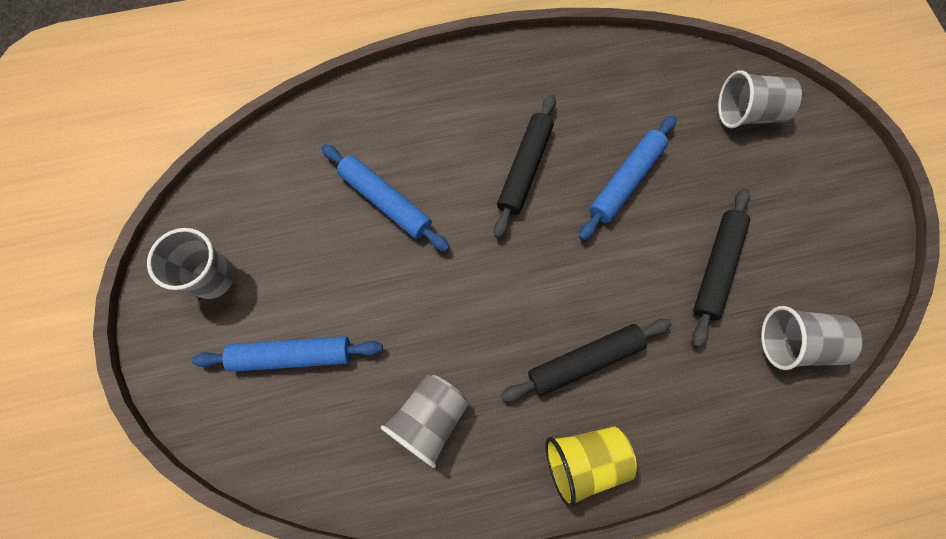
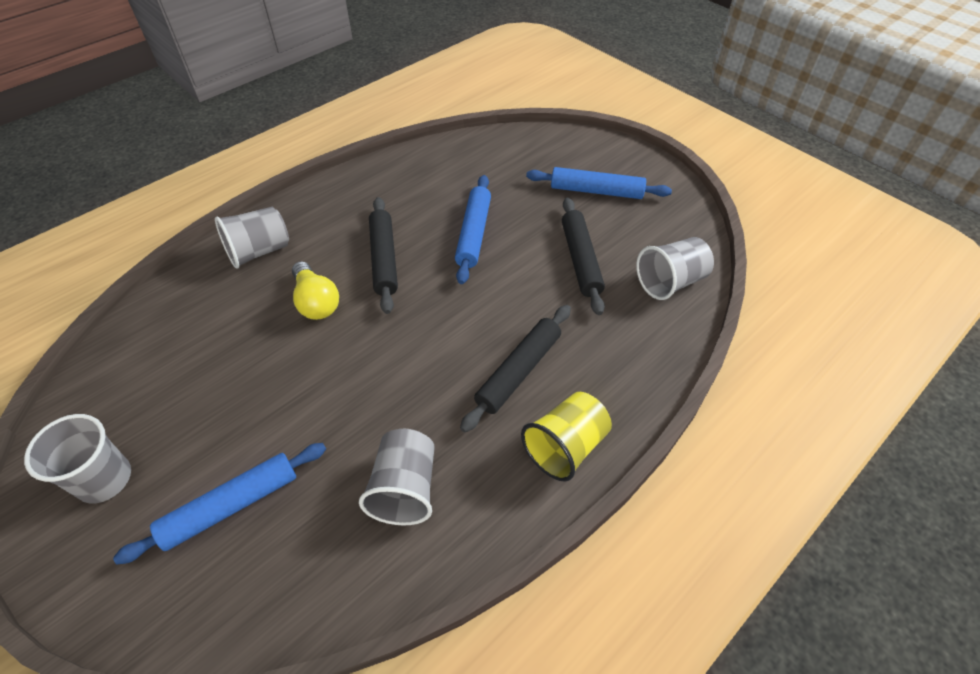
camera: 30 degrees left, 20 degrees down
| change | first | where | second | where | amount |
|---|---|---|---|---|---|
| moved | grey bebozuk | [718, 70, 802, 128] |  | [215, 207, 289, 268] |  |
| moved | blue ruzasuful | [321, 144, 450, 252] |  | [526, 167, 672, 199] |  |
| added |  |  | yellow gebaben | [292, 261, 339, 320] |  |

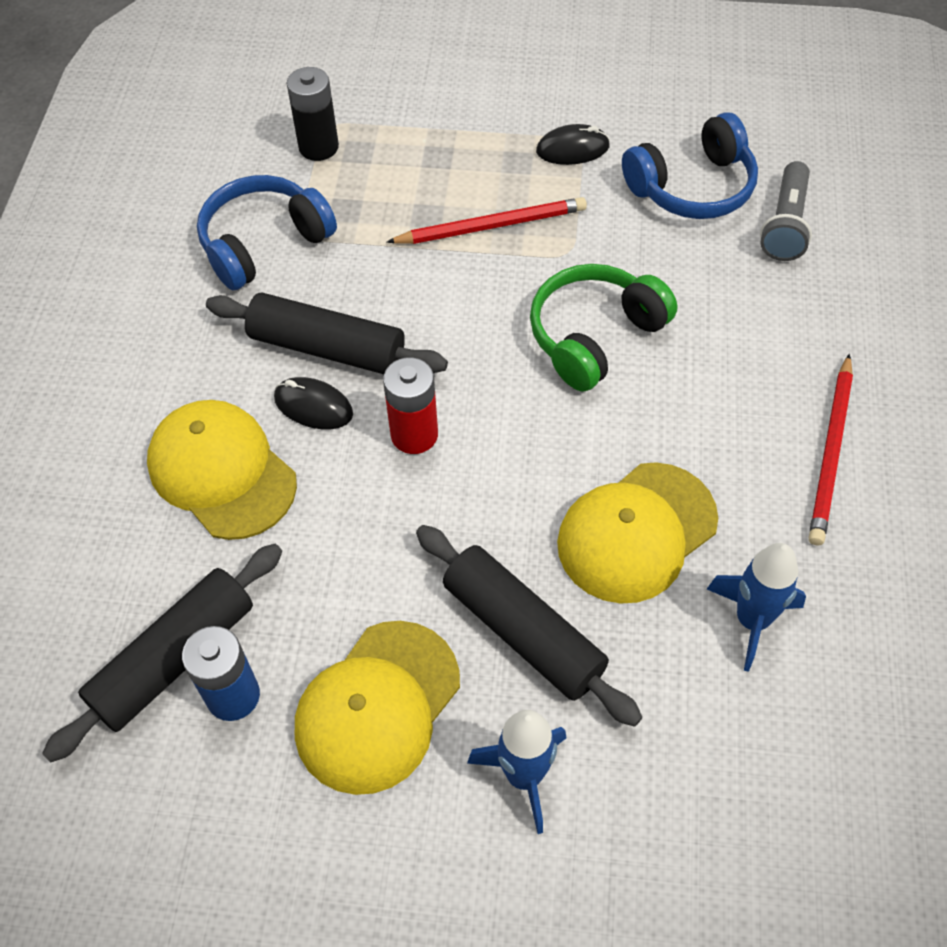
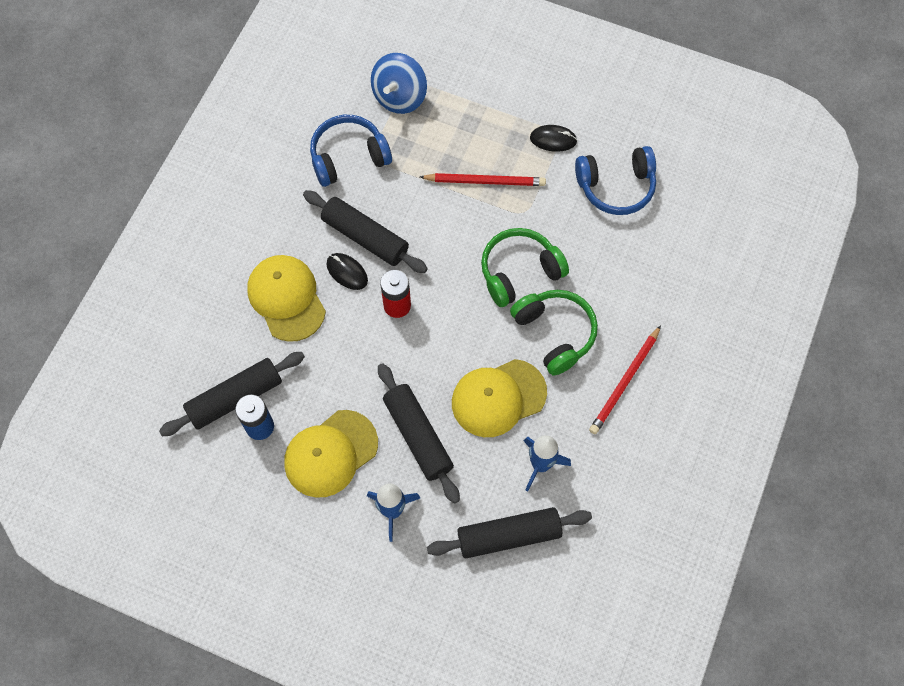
camera: 15 degrees right, 10 degrees up
| change | first | where | second | where | amount |
|---|---|---|---|---|---|
| replaced | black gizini | [287, 67, 339, 161] | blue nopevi | [371, 53, 427, 114] |  |
| removed | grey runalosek | [760, 161, 812, 261] |  |  |  |
| added |  |  | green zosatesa | [510, 290, 598, 376] |  |
| added |  |  | black ruzasuful | [427, 507, 592, 558] |  |

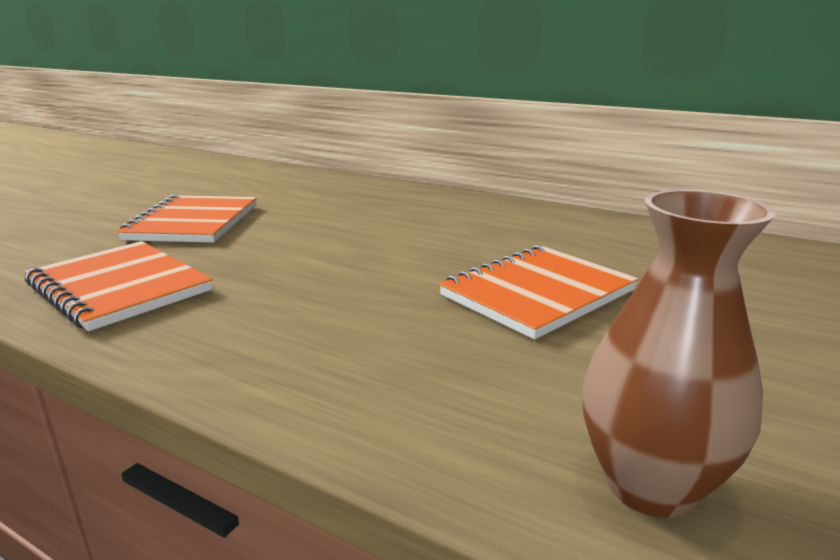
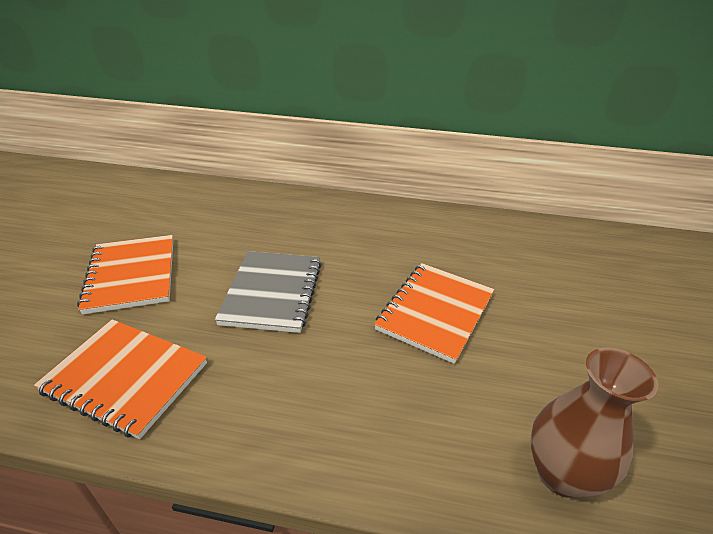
camera: 20 degrees left, 15 degrees up
| change | first | where | second | where | amount |
|---|---|---|---|---|---|
| added |  |  | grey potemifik | [215, 251, 322, 333] |  |

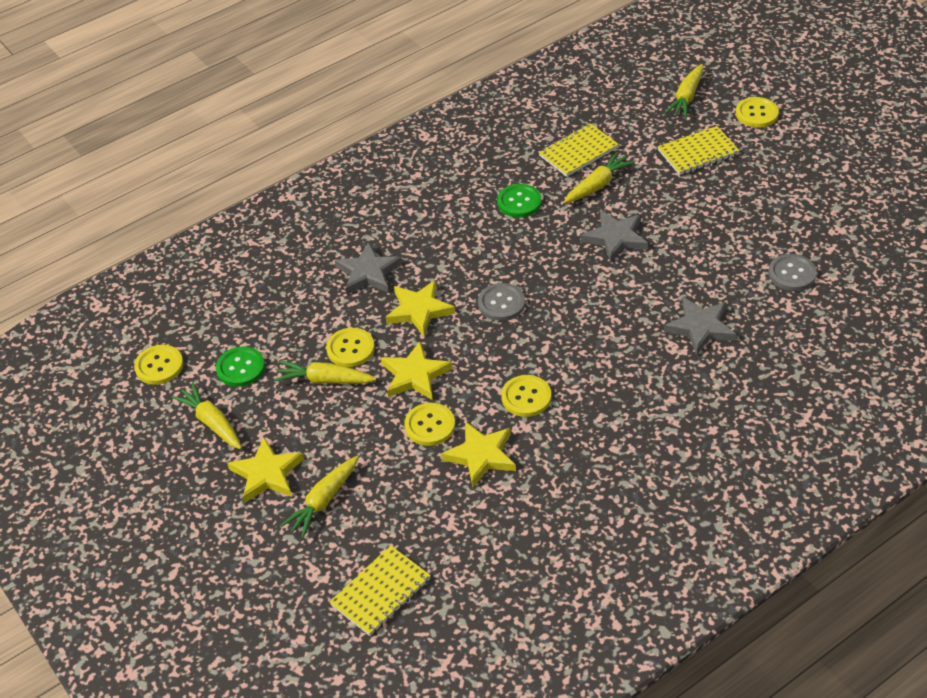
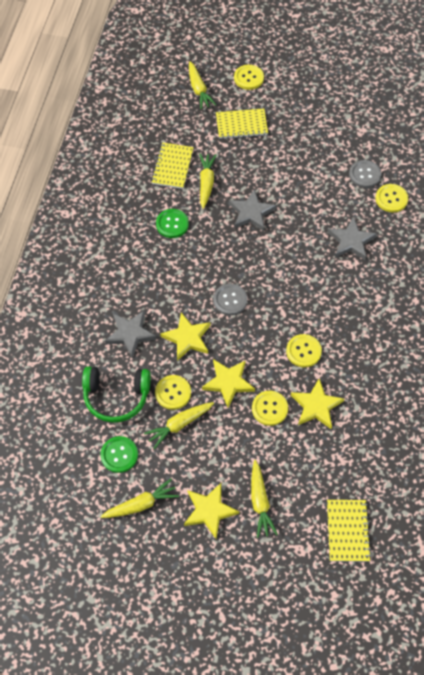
camera: 45 degrees left, 15 degrees up
| change | first | where | second | where | amount |
|---|---|---|---|---|---|
| turned | yellow potemifik | [658, 126, 740, 175] |  | [216, 108, 268, 139] | 60 degrees clockwise |
| moved | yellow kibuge | [134, 345, 183, 385] |  | [375, 184, 408, 213] |  |
| turned | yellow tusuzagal | [171, 383, 242, 449] |  | [101, 479, 179, 518] | 150 degrees clockwise |
| added |  |  | green zosatesa | [82, 366, 150, 423] |  |

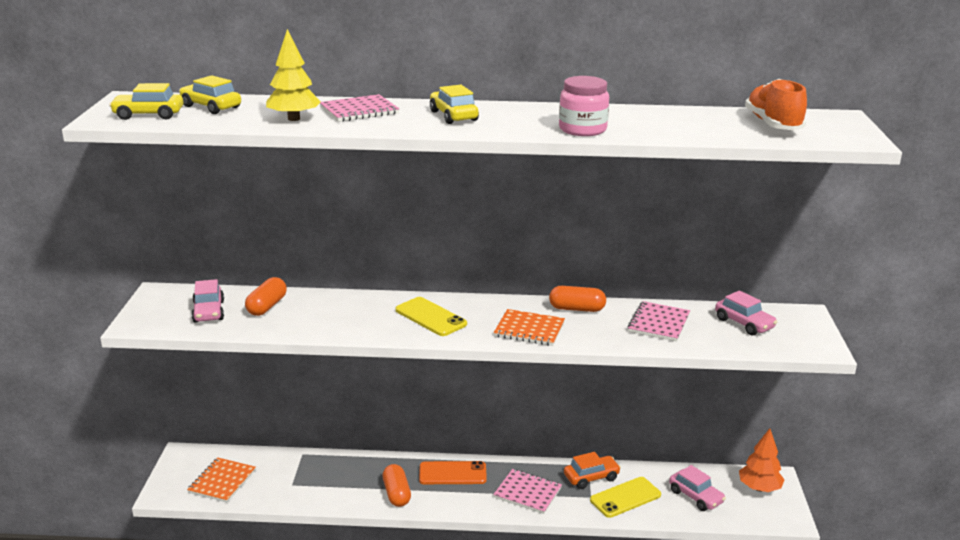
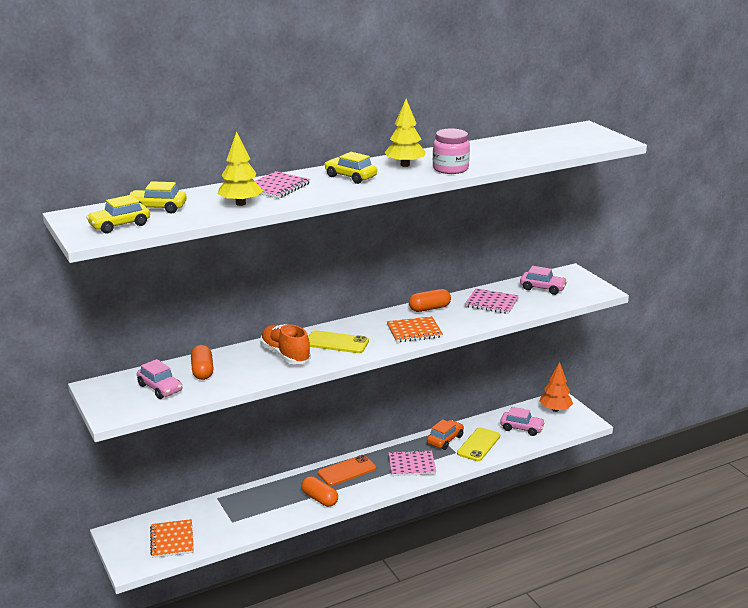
camera: 30 degrees left, 0 degrees up
| change | first | where | second | where | amount |
|---|---|---|---|---|---|
| moved | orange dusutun | [745, 79, 807, 130] |  | [260, 324, 311, 364] |  |
| turned | pink potemifik | [627, 301, 690, 341] |  | [465, 288, 519, 314] | 60 degrees counterclockwise |
| added |  |  | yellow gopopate | [385, 99, 426, 167] |  |

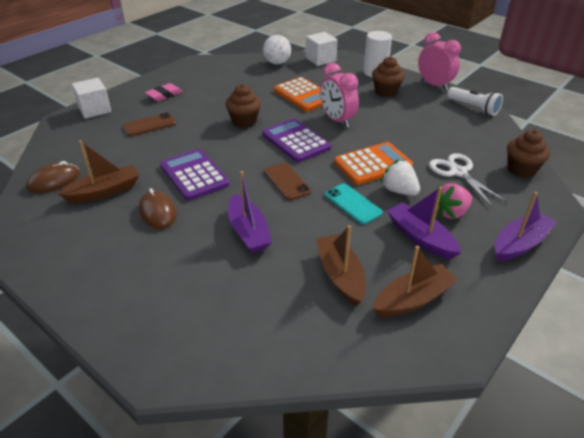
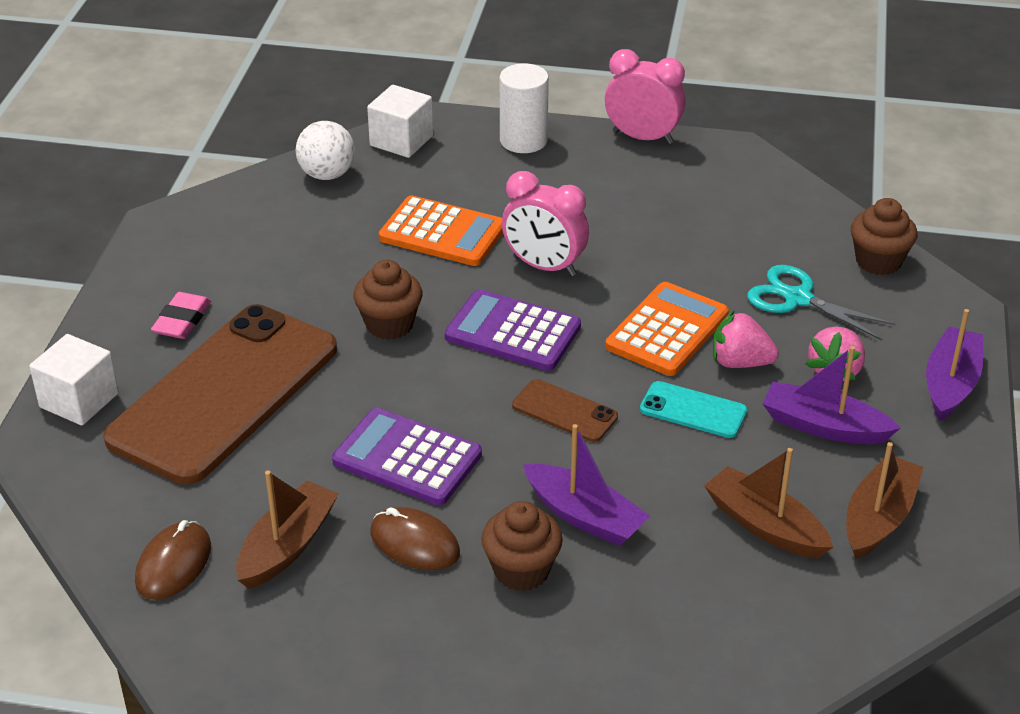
camera: 30 degrees left, 0 degrees up
| change | first | where | second | where | amount |
|---|---|---|---|---|---|
| moved | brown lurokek | [372, 56, 405, 97] |  | [481, 501, 563, 591] |  |
| removed | white runalosek | [447, 87, 503, 116] |  |  |  |
| resized | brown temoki | [123, 113, 176, 136] |  | [103, 304, 337, 485] | x2.46 |
| recoloured | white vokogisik | [429, 153, 507, 207] | turquoise vokogisik | [747, 265, 896, 340] |  |
| recoloured | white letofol | [381, 159, 420, 196] | pink letofol | [713, 310, 779, 368] |  |

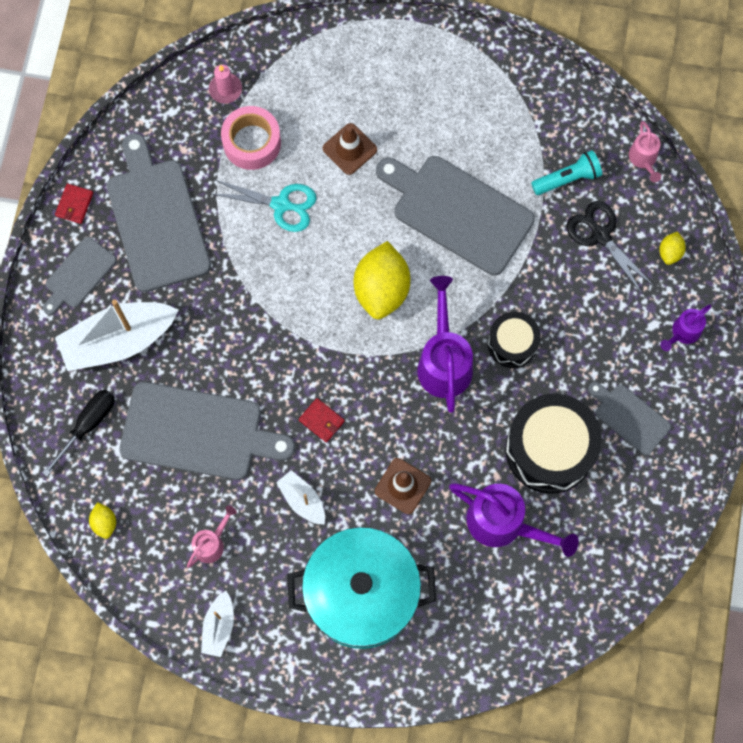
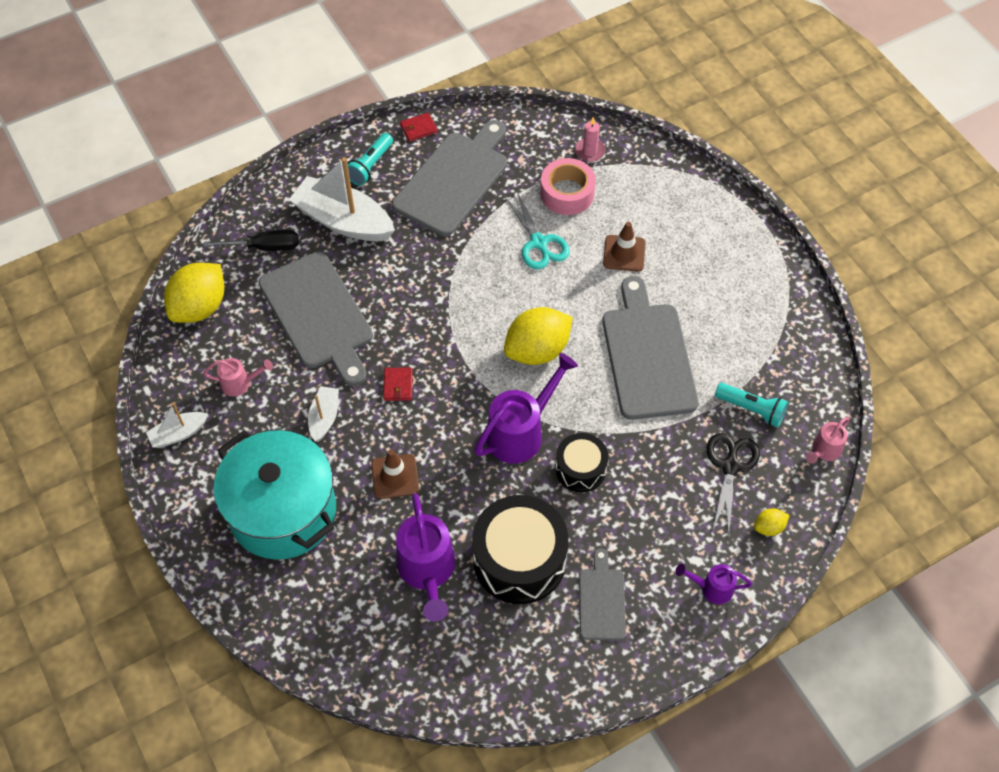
camera: 50 degrees right, 15 degrees down
| change | first | where | second | where | amount |
|---|---|---|---|---|---|
| replaced | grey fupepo | [43, 237, 117, 315] | turquoise runalosek | [347, 133, 393, 186] |  |
| resized | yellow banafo | [89, 502, 116, 539] |  | [164, 263, 224, 323] | x2.20 |

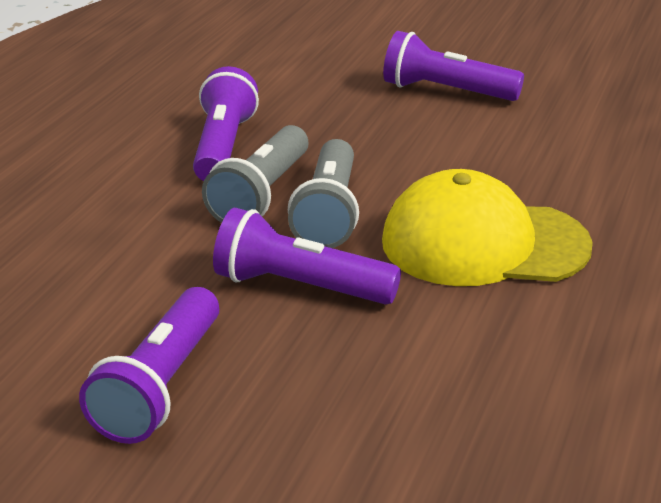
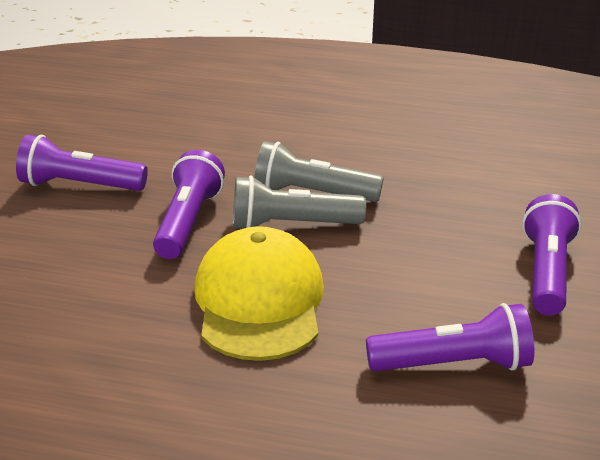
camera: 80 degrees right, 0 degrees up
| change | first | where | second | where | amount |
|---|---|---|---|---|---|
| moved | purple runalosek | [193, 66, 259, 181] |  | [366, 303, 534, 371] |  |

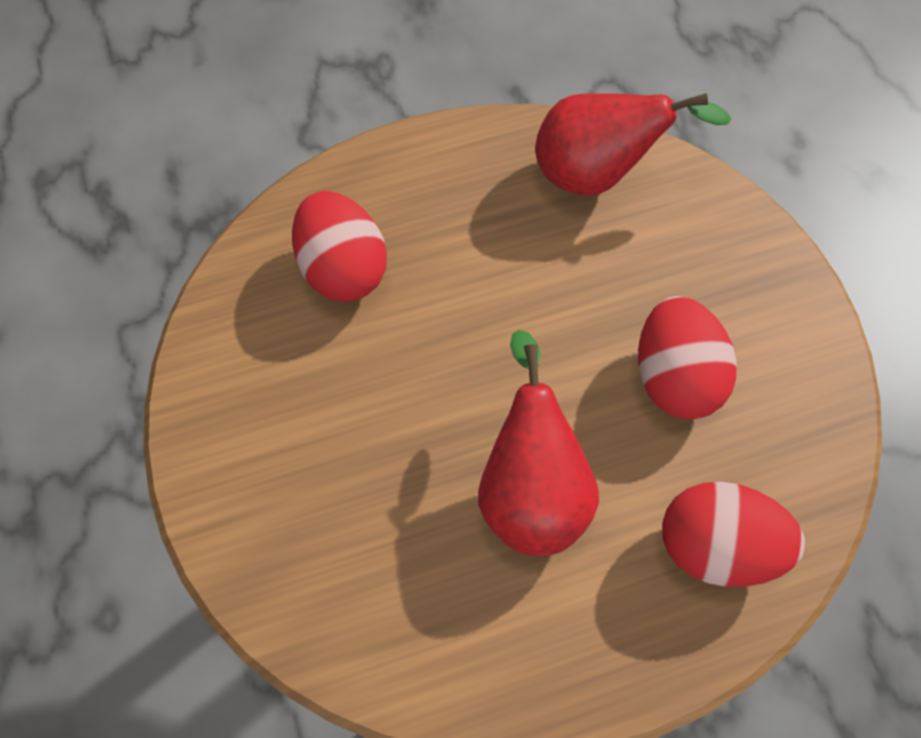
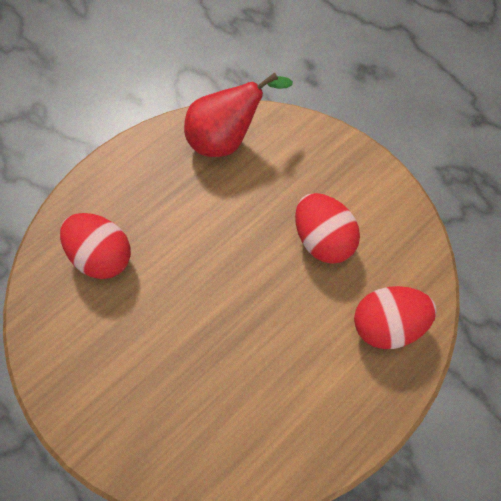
camera: 25 degrees left, 0 degrees up
| change | first | where | second | where | amount |
|---|---|---|---|---|---|
| removed | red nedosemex | [478, 330, 599, 556] |  |  |  |

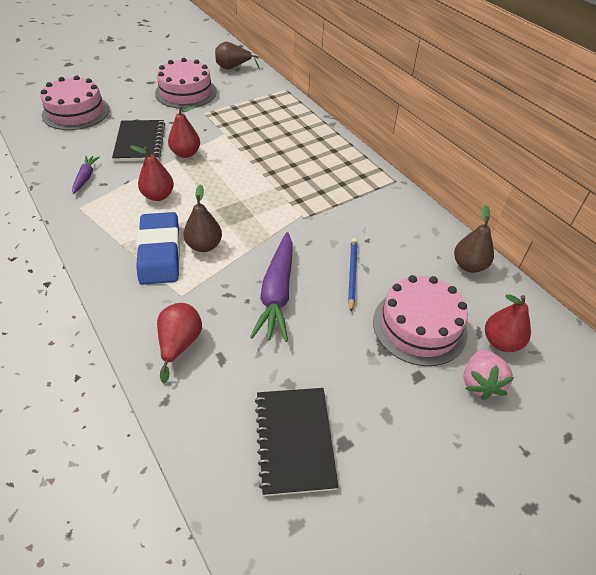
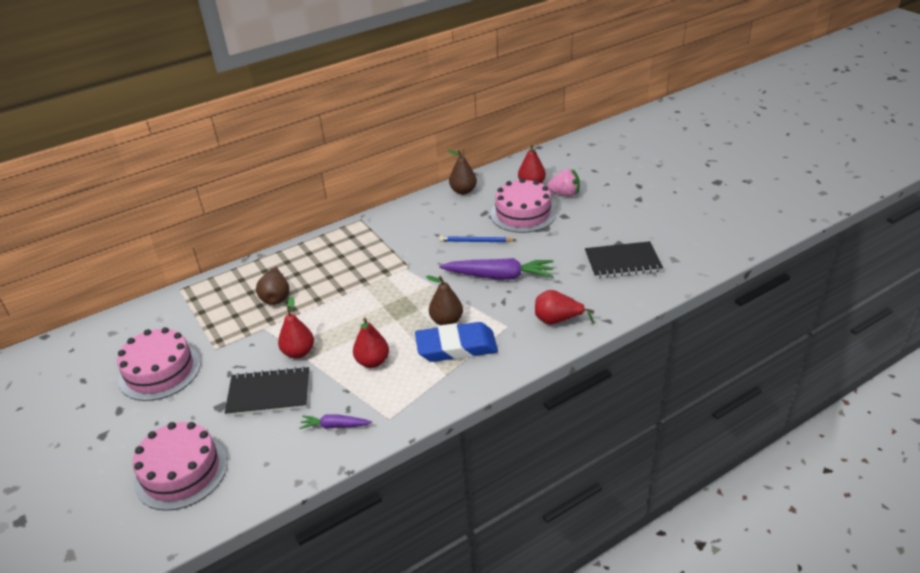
camera: 85 degrees left, 10 degrees down
| change | first | where | second | where | amount |
|---|---|---|---|---|---|
| moved | brown nedosemex | [215, 42, 259, 70] |  | [256, 266, 289, 305] |  |

